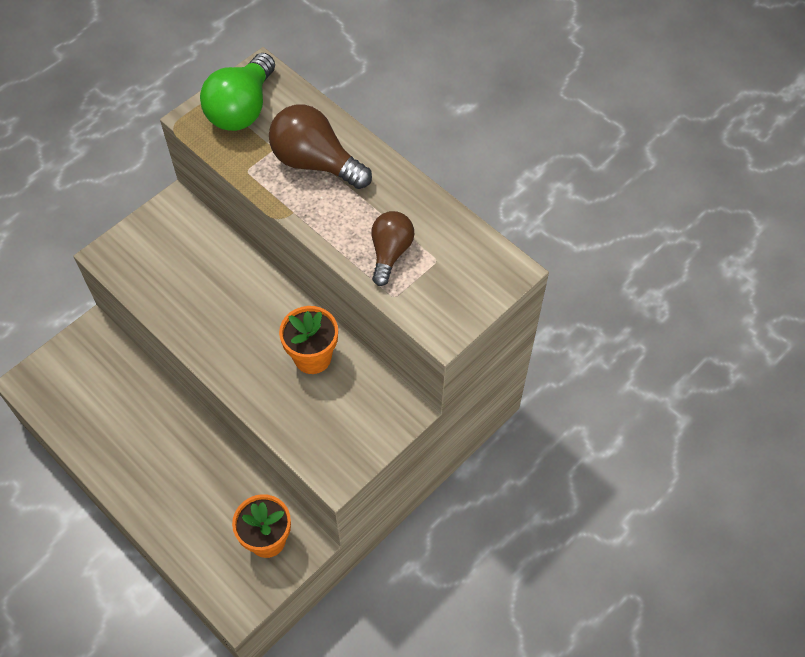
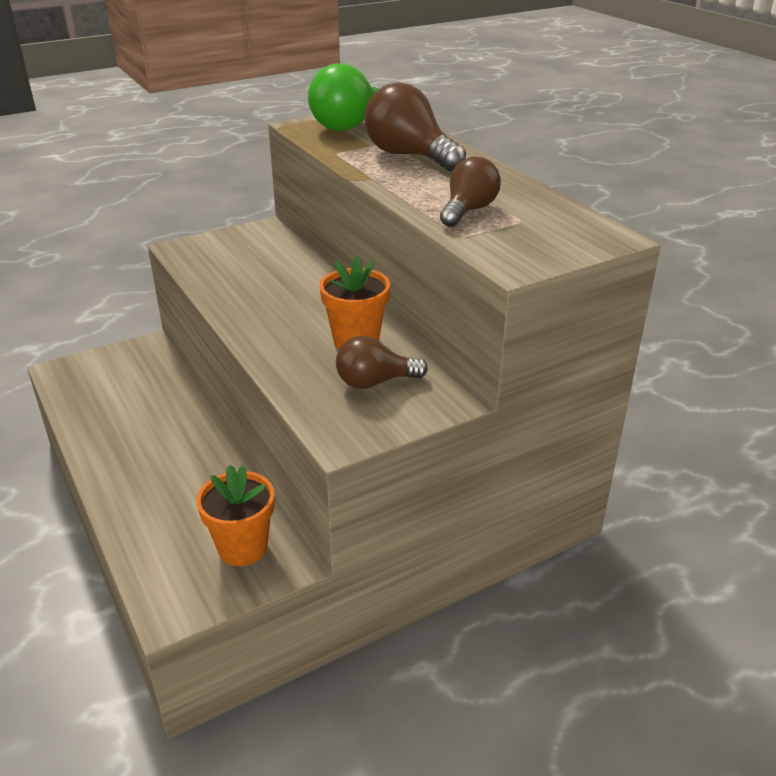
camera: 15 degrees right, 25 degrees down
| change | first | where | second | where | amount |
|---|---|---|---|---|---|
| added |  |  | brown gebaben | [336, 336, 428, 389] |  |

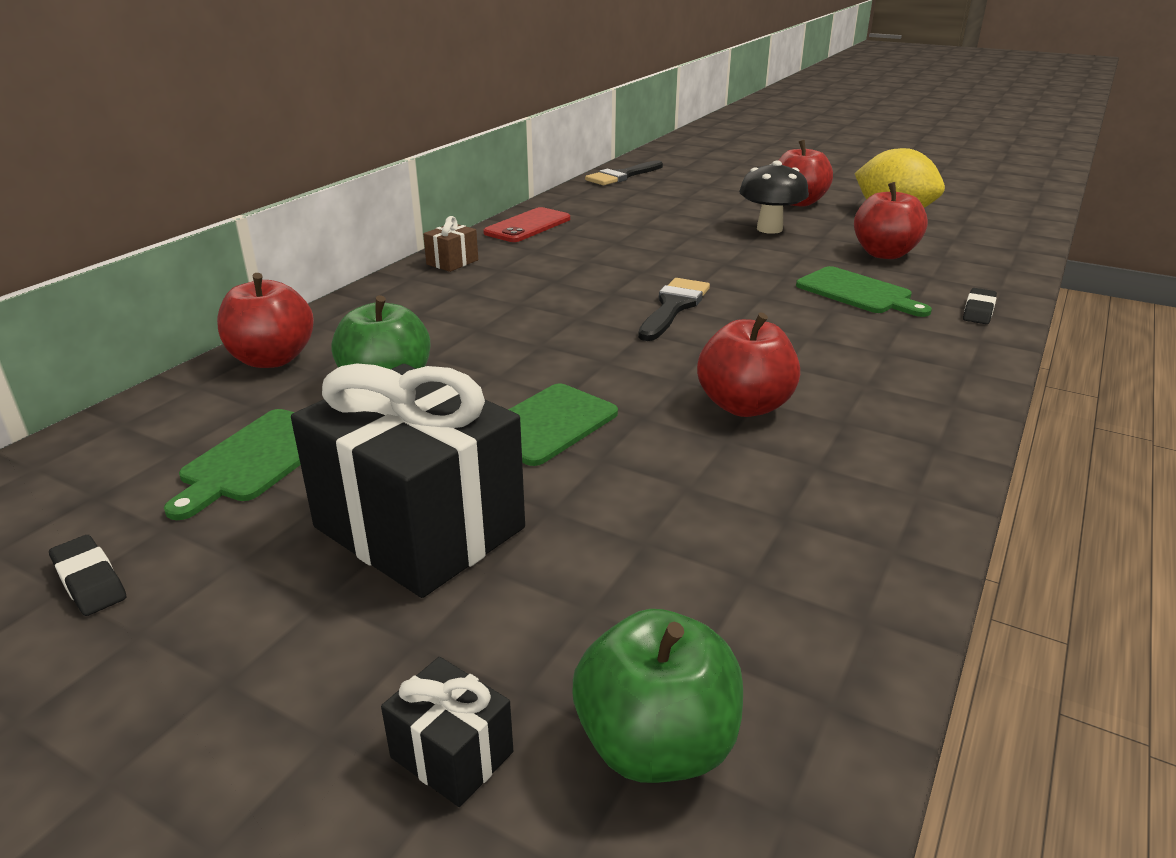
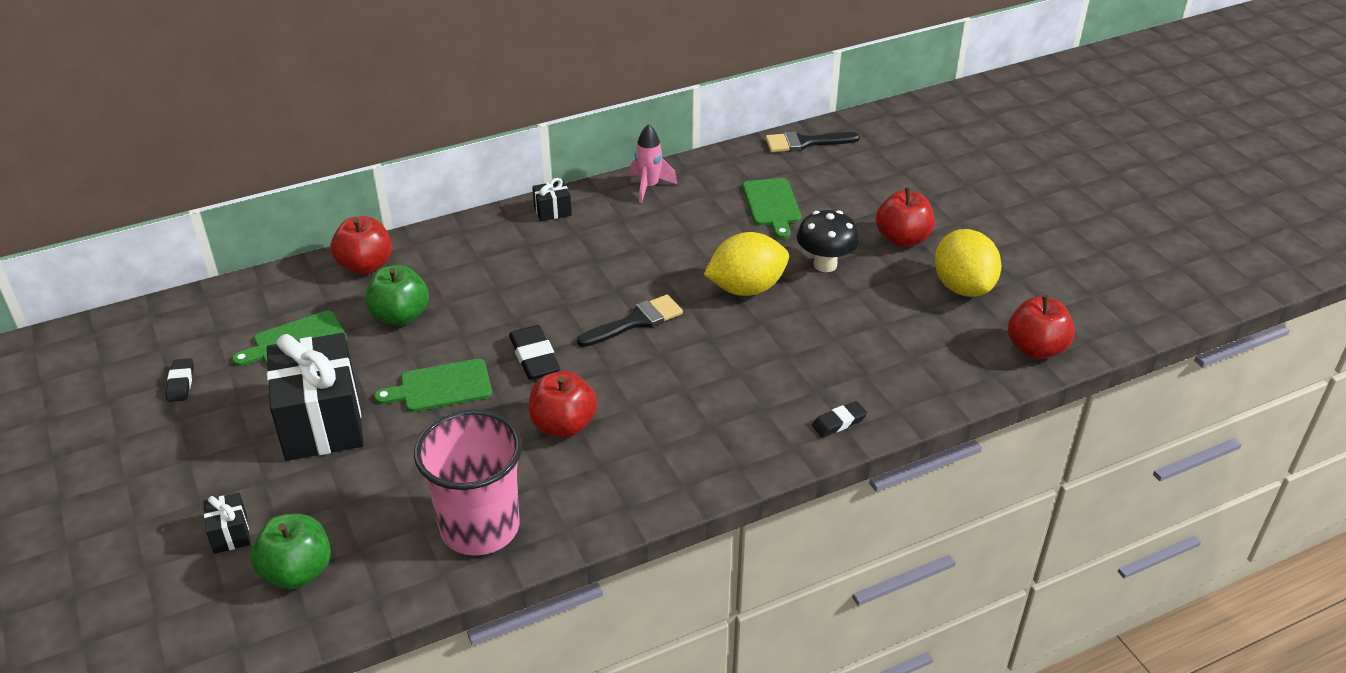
camera: 35 degrees right, 10 degrees up
| change | first | where | second | where | amount |
|---|---|---|---|---|---|
| moved | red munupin | [854, 182, 928, 259] |  | [1008, 295, 1075, 359] |  |
| replaced | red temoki | [483, 207, 570, 242] | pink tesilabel | [630, 124, 677, 203] |  |
| recoloured | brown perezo | [423, 216, 478, 272] | black perezo | [532, 178, 572, 221] |  |
| moved | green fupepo | [796, 266, 932, 317] |  | [743, 178, 801, 239] |  |
| added |  |  | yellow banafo | [704, 232, 789, 296] |  |
| added |  |  | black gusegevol | [509, 325, 561, 380] |  |
| added |  |  | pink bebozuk | [414, 410, 522, 556] |  |

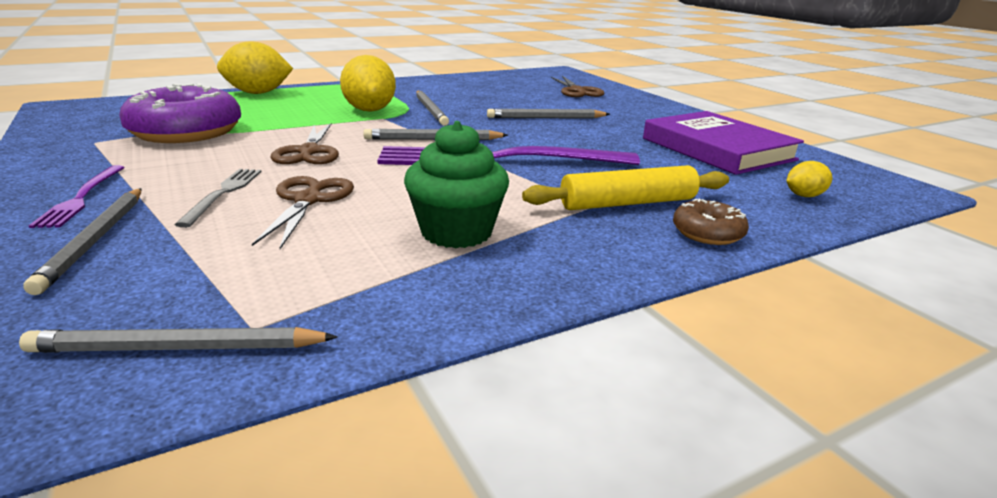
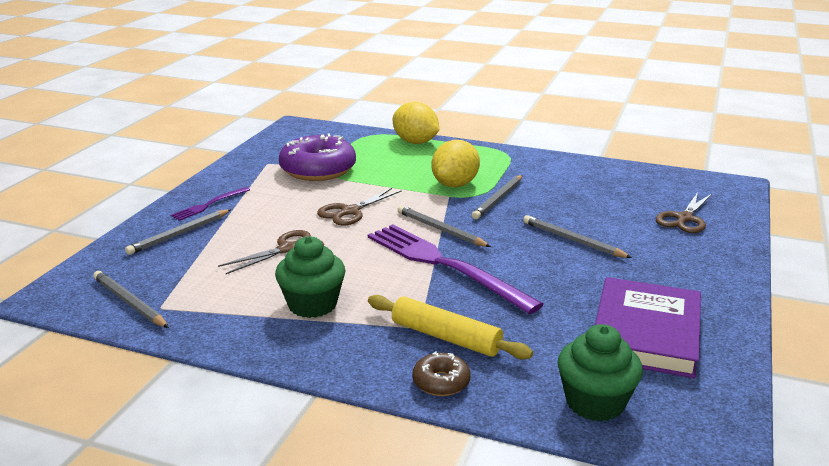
camera: 50 degrees right, 0 degrees up
| change | first | where | second | where | amount |
|---|---|---|---|---|---|
| replaced | yellow banafo | [787, 161, 833, 197] | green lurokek | [557, 324, 643, 422] |  |
| removed | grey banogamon | [174, 169, 262, 228] |  |  |  |

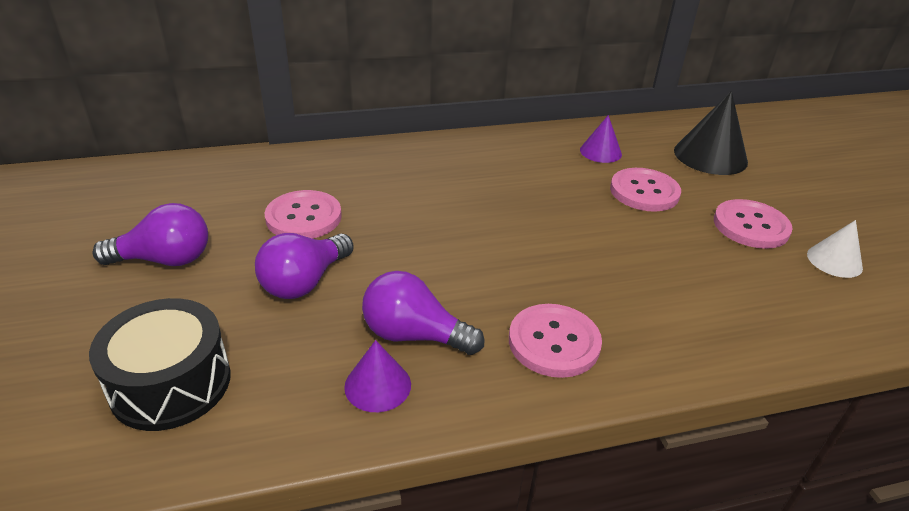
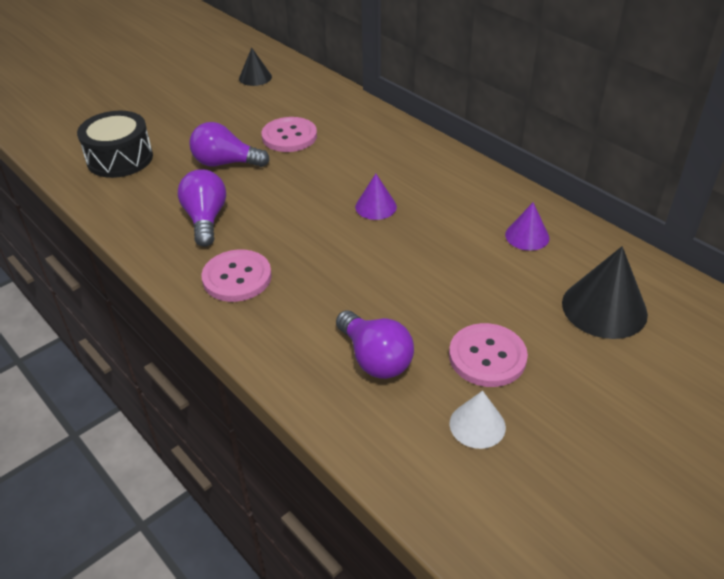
camera: 65 degrees right, 5 degrees up
| change | first | where | second | where | amount |
|---|---|---|---|---|---|
| removed | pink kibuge | [610, 168, 681, 212] |  |  |  |
| moved | purple gebaben | [92, 203, 208, 266] |  | [336, 310, 414, 379] |  |
| moved | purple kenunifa | [344, 340, 411, 412] |  | [355, 174, 397, 220] |  |
| added |  |  | black kenunifa | [239, 48, 272, 86] |  |

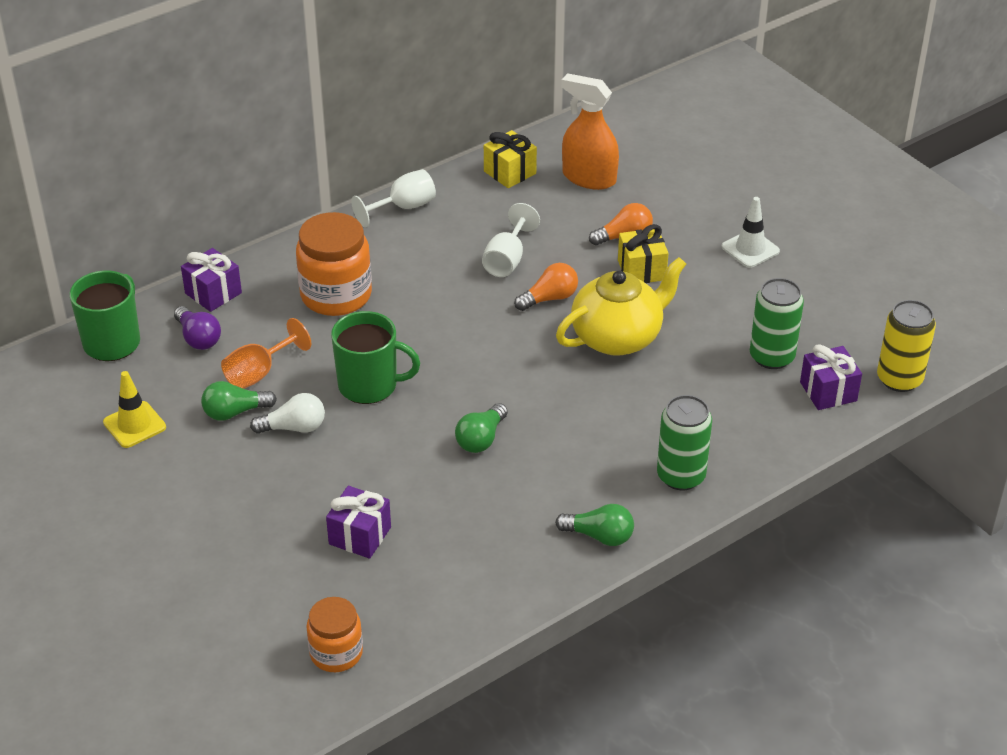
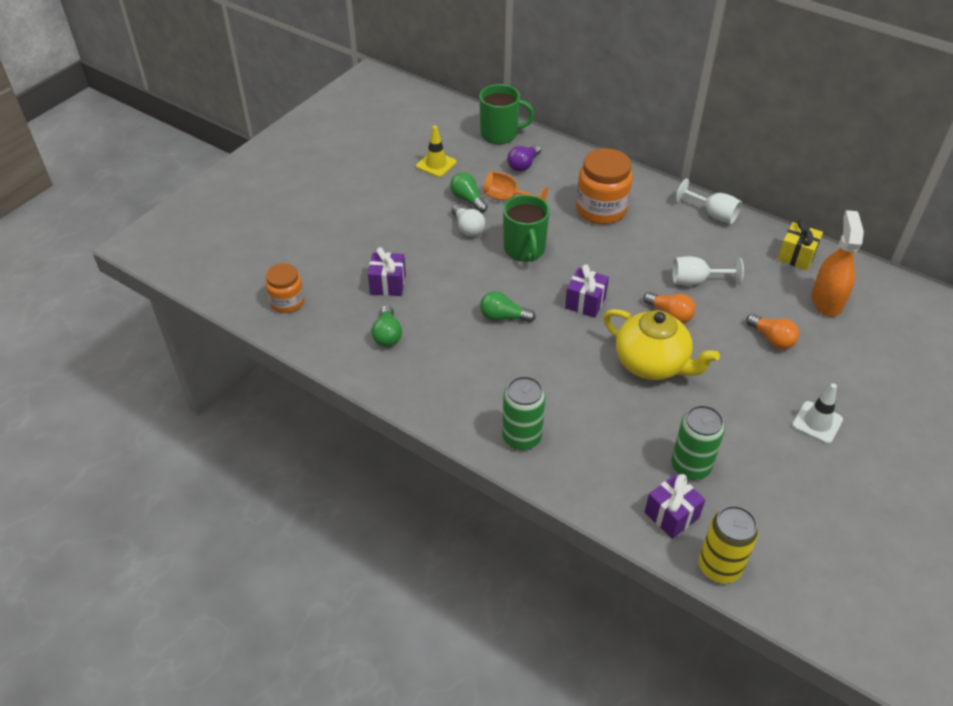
camera: 70 degrees right, 5 degrees up
| change | first | where | second | where | amount |
|---|---|---|---|---|---|
| removed | yellow perezo | [618, 224, 668, 283] |  |  |  |
| moved | purple perezo | [181, 248, 242, 312] |  | [565, 264, 609, 318] |  |
| moved | green gebaben | [555, 504, 634, 546] |  | [371, 305, 402, 347] |  |

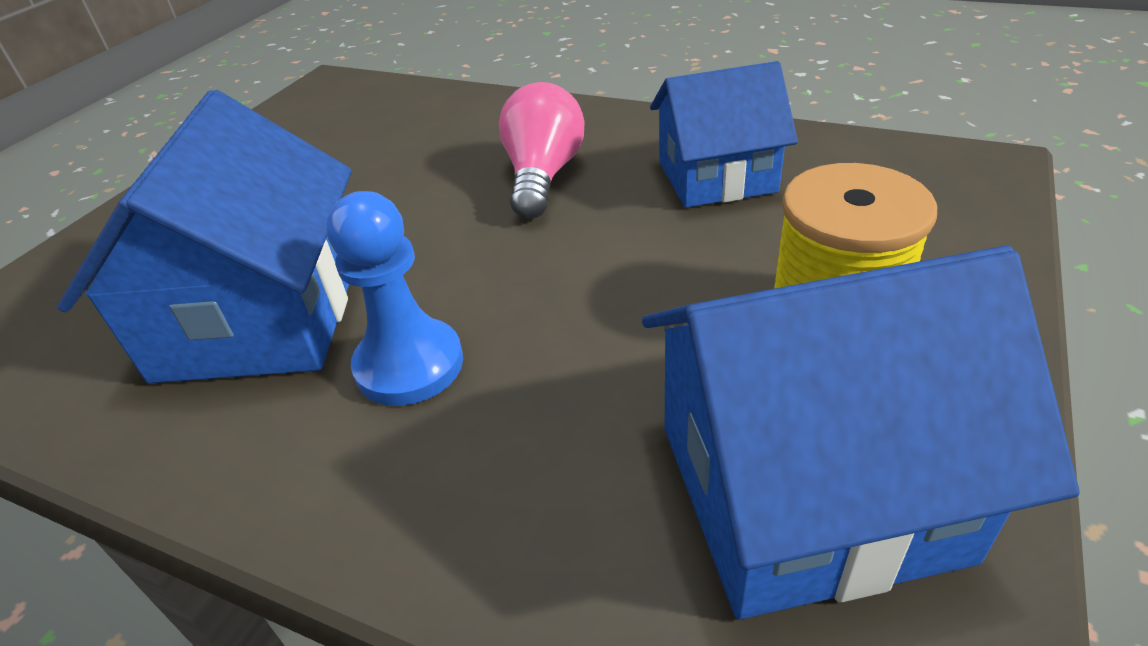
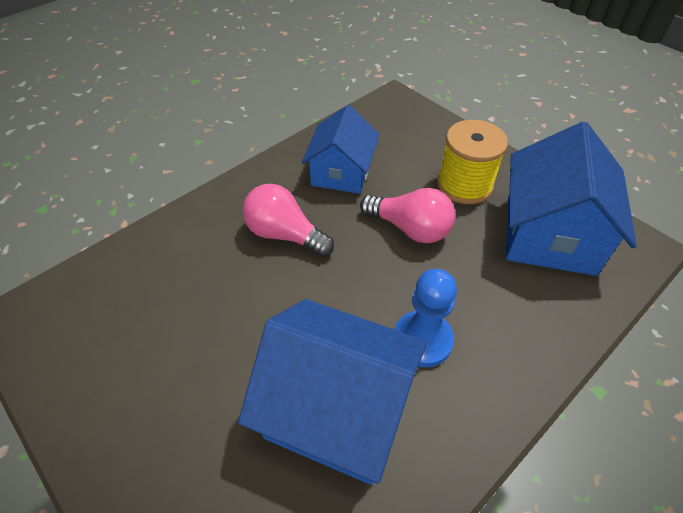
camera: 70 degrees left, 10 degrees up
| change | first | where | second | where | amount |
|---|---|---|---|---|---|
| added |  |  | pink gebaben | [360, 188, 455, 243] |  |

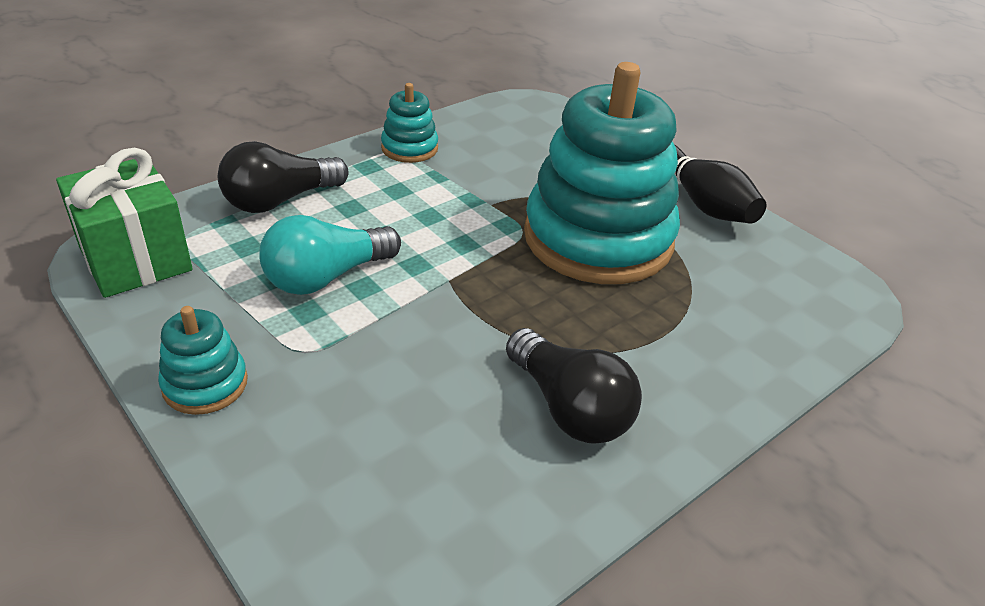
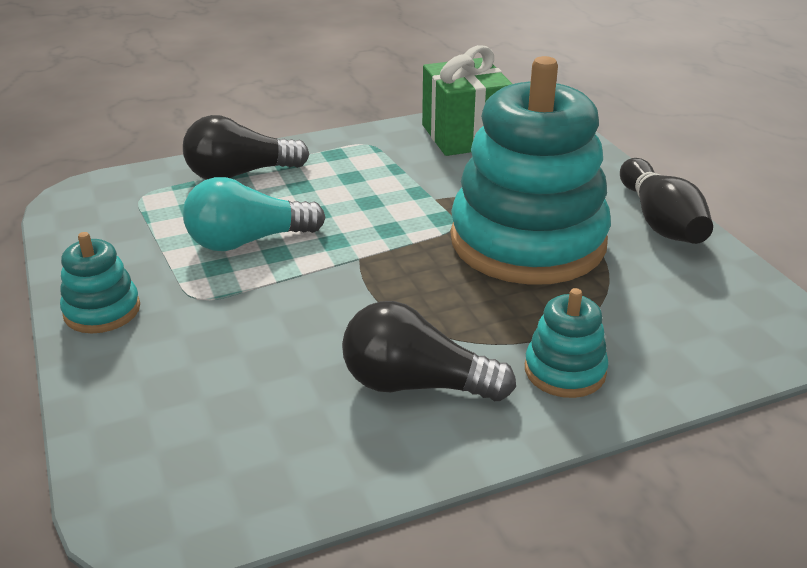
camera: 20 degrees right, 5 degrees down
| change | first | where | second | where | amount |
|---|---|---|---|---|---|
| moved | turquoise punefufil | [381, 83, 438, 163] |  | [525, 288, 609, 398] |  |
| moved | green perezo | [56, 148, 193, 298] |  | [422, 45, 512, 156] |  |
| turned | black gebaben | [506, 328, 642, 444] |  | [342, 301, 516, 401] | 120 degrees clockwise |

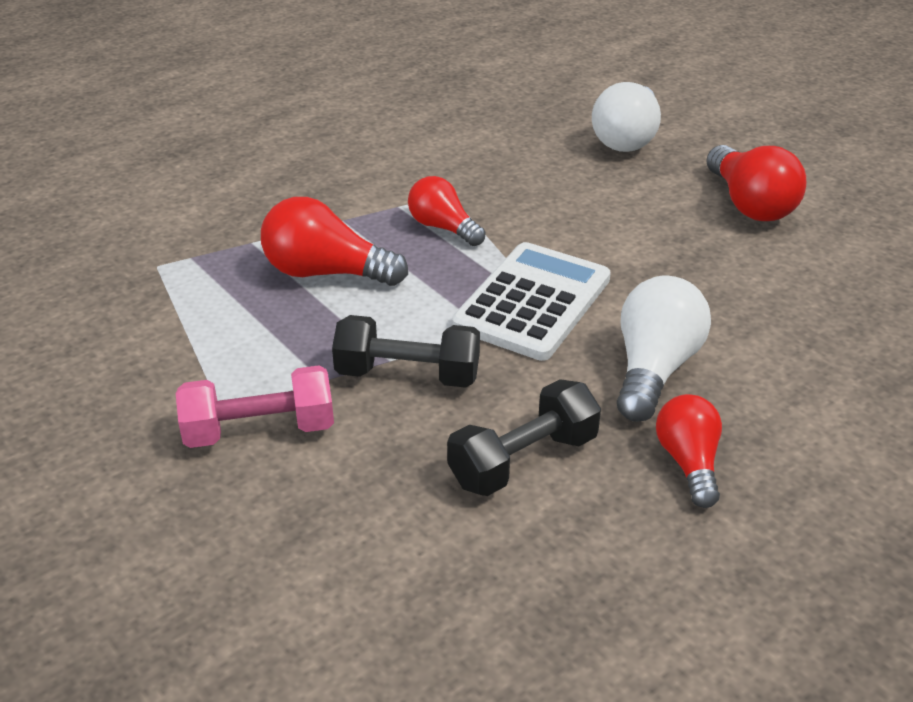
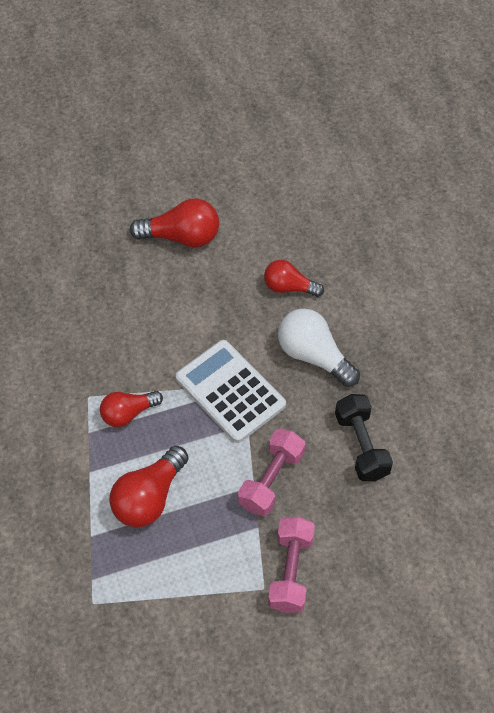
camera: 70 degrees left, 20 degrees up
| change | first | where | second | where | amount |
|---|---|---|---|---|---|
| removed | white gebaben | [592, 82, 661, 152] |  |  |  |
| recoloured | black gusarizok | [332, 315, 480, 388] | pink gusarizok | [238, 429, 305, 516] |  |
| moved | red gebaben | [656, 394, 722, 508] |  | [264, 260, 324, 297] |  |

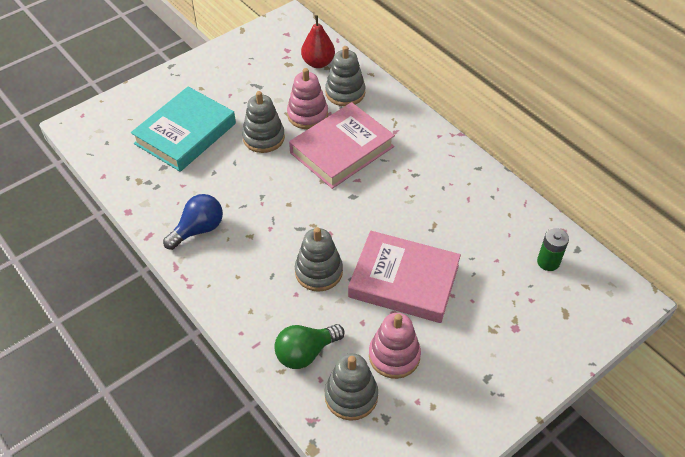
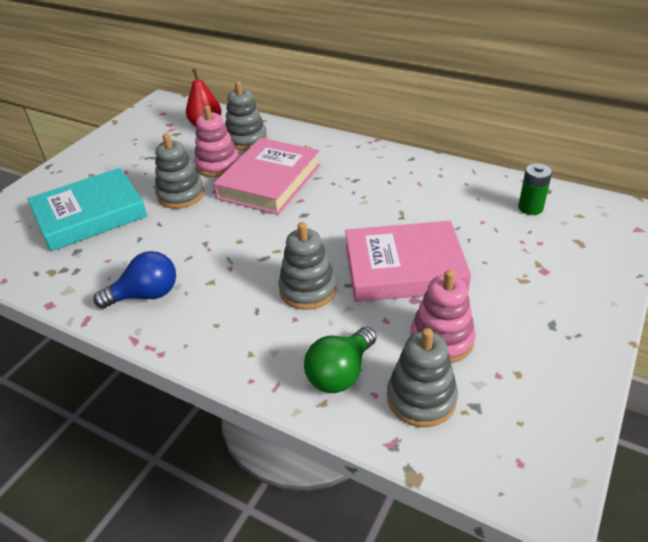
camera: 20 degrees left, 10 degrees down
| change | first | where | second | where | amount |
|---|---|---|---|---|---|
| turned | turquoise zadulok | [131, 86, 236, 172] |  | [28, 168, 147, 251] | 45 degrees clockwise |
| turned | blue gebaben | [163, 194, 223, 250] |  | [94, 251, 176, 309] | 45 degrees clockwise |

